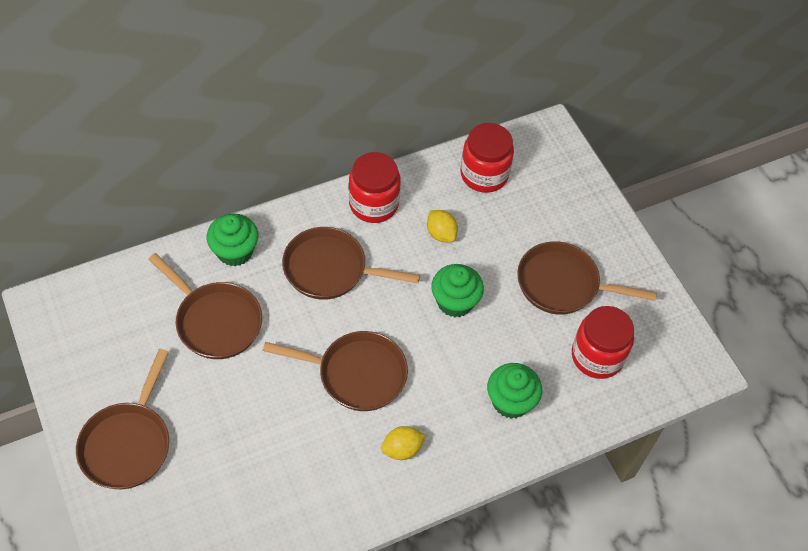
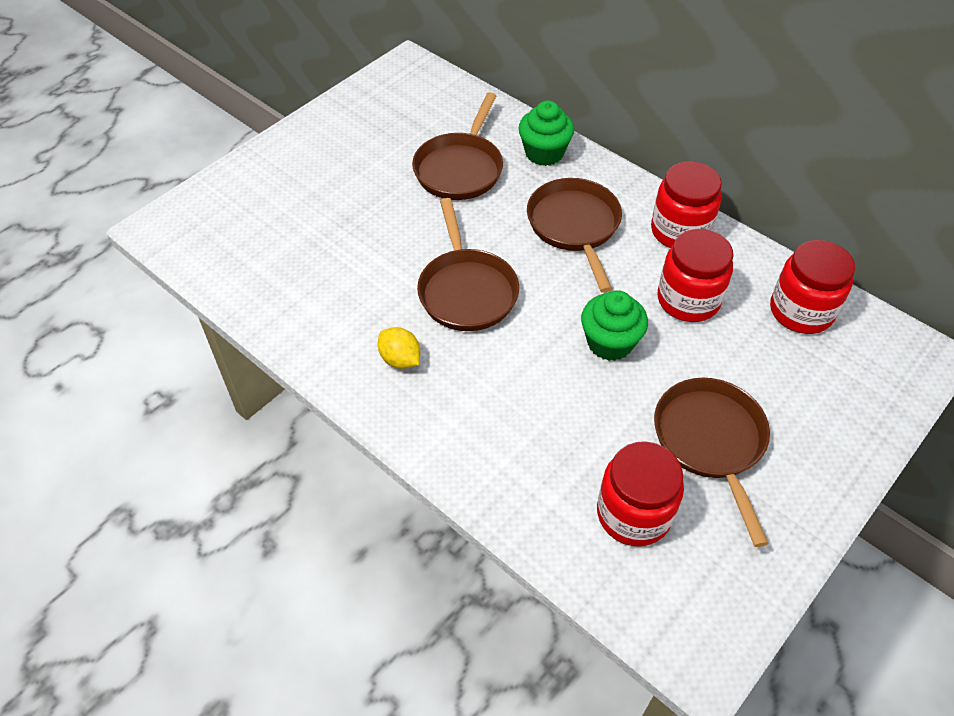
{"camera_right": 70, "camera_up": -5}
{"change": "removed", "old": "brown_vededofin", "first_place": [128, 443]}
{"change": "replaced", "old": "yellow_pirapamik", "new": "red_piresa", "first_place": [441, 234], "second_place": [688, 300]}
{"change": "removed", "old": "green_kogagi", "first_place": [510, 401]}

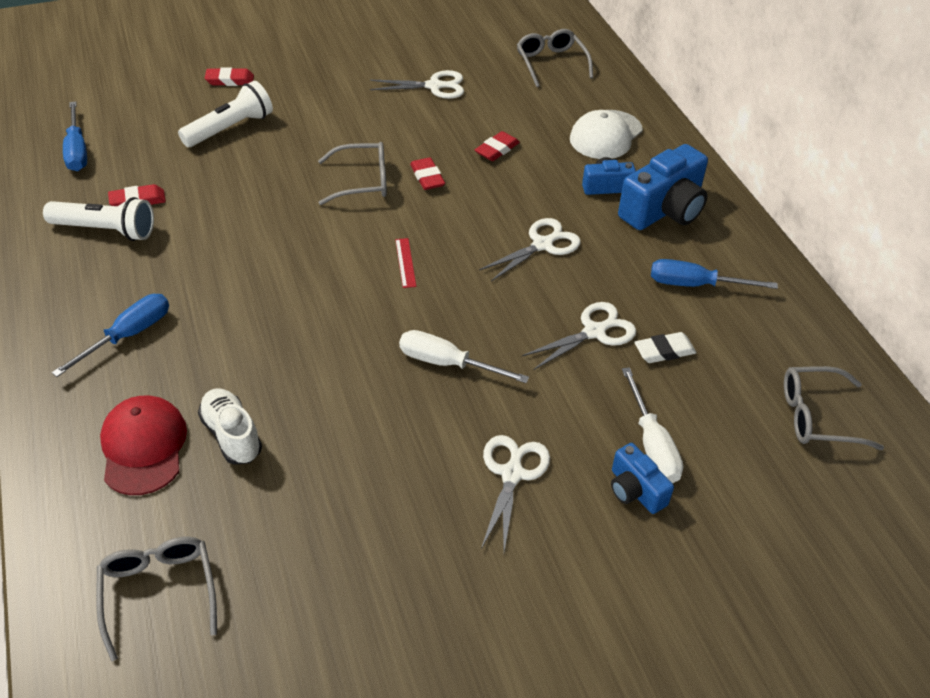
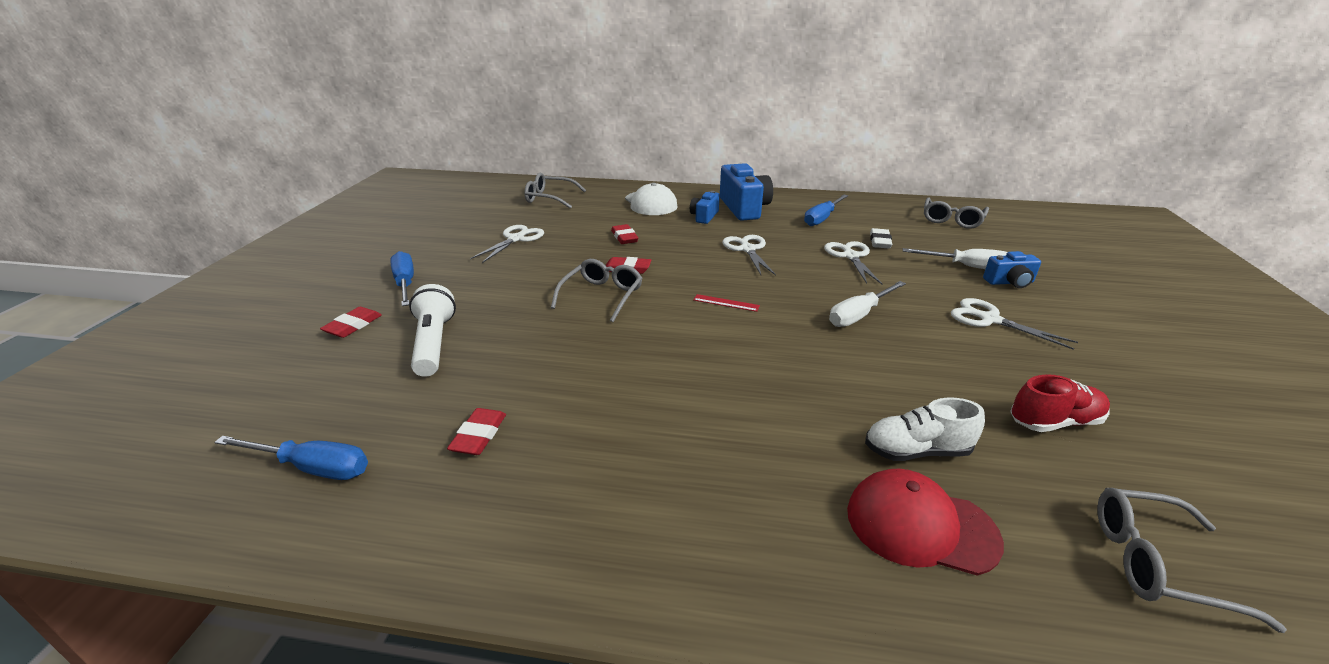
{"camera_right": -60, "camera_up": -15}
{"change": "removed", "old": "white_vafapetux", "first_place": [106, 230]}
{"change": "moved", "old": "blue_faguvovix", "first_place": [128, 335], "second_place": [405, 283]}
{"change": "added", "new": "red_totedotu", "second_place": [1054, 422]}

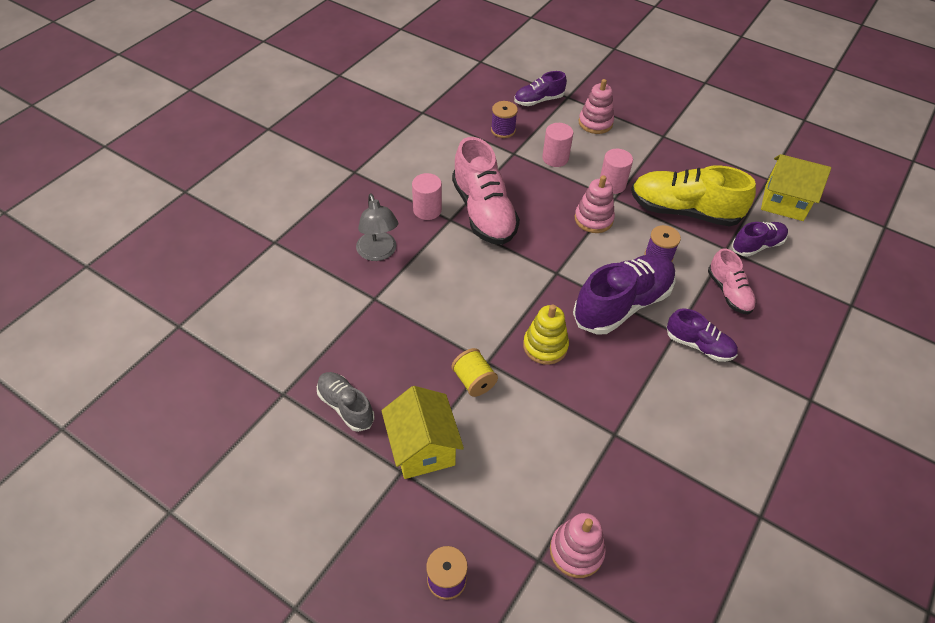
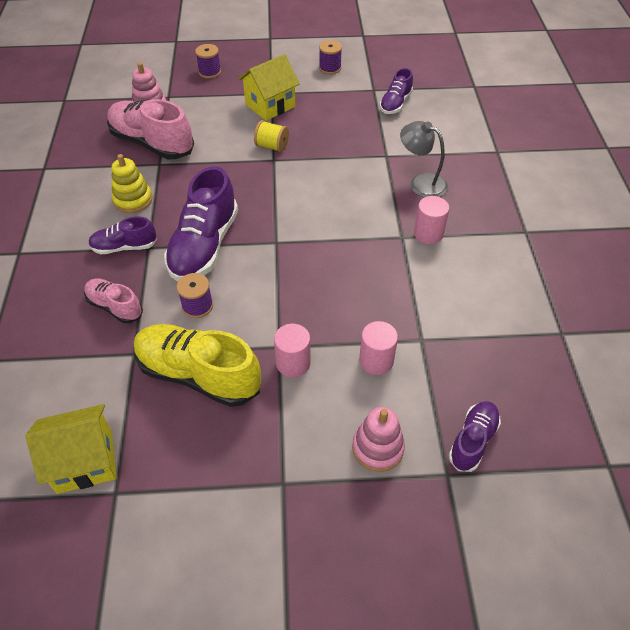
{"camera_right": 145, "camera_up": 0}
{"change": "removed", "old": "grey_totedotu", "first_place": [346, 406]}
{"change": "turned", "old": "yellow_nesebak", "first_place": [423, 448], "second_place": [270, 105], "degrees": -75}
{"change": "moved", "old": "pink_totedotu", "first_place": [483, 212], "second_place": [152, 143]}
{"change": "moved", "old": "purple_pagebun", "first_place": [503, 130], "second_place": [330, 68]}
{"change": "moved", "old": "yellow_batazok", "first_place": [545, 346], "second_place": [133, 200]}
{"change": "removed", "old": "pink_batazok", "first_place": [593, 219]}
{"change": "turned", "old": "yellow_totedotu", "first_place": [683, 211], "second_place": [198, 375], "degrees": -135}
{"change": "moved", "old": "purple_totedotu", "first_place": [757, 245], "second_place": [395, 104]}

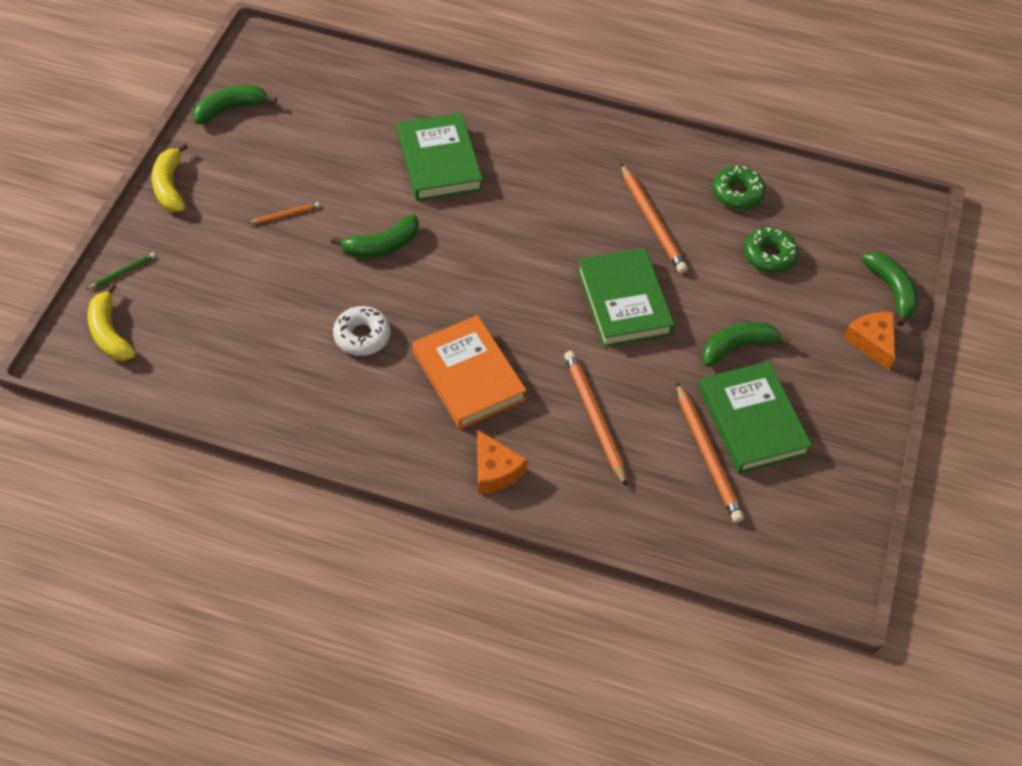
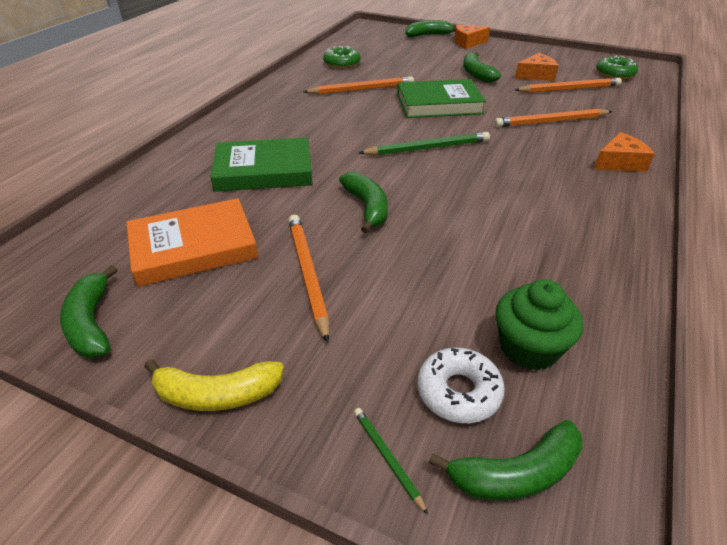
{"camera_right": -80, "camera_up": -15}
{"change": "recoloured", "old": "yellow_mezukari", "new": "green_mezukari", "first_place": [110, 333], "second_place": [516, 473]}
{"change": "resized", "old": "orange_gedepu", "first_place": [285, 215], "second_place": [307, 274], "factor": 2.02}
{"change": "moved", "old": "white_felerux", "first_place": [362, 336], "second_place": [458, 392]}
{"change": "moved", "old": "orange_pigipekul", "first_place": [468, 376], "second_place": [193, 247]}
{"change": "replaced", "old": "green_pigipekul", "new": "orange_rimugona", "first_place": [752, 421], "second_place": [536, 75]}
{"change": "moved", "old": "green_felerux", "first_place": [769, 255], "second_place": [614, 74]}
{"change": "added", "new": "green_gedepu", "second_place": [427, 148]}
{"change": "added", "new": "green_kogagi", "second_place": [529, 348]}

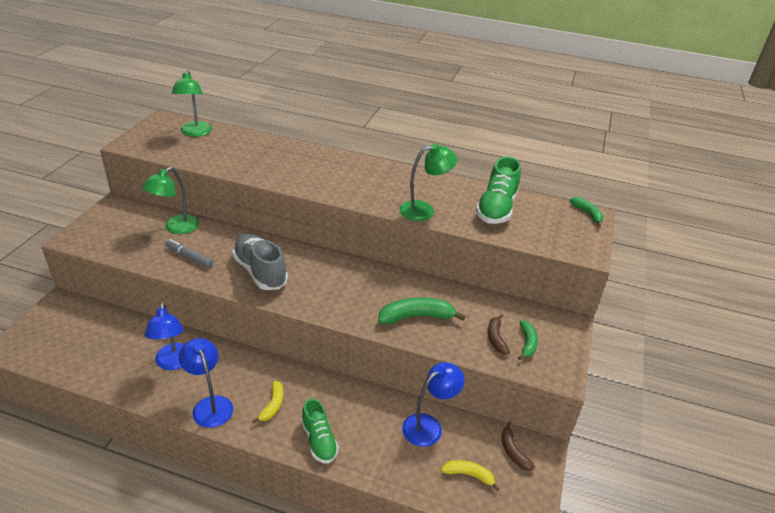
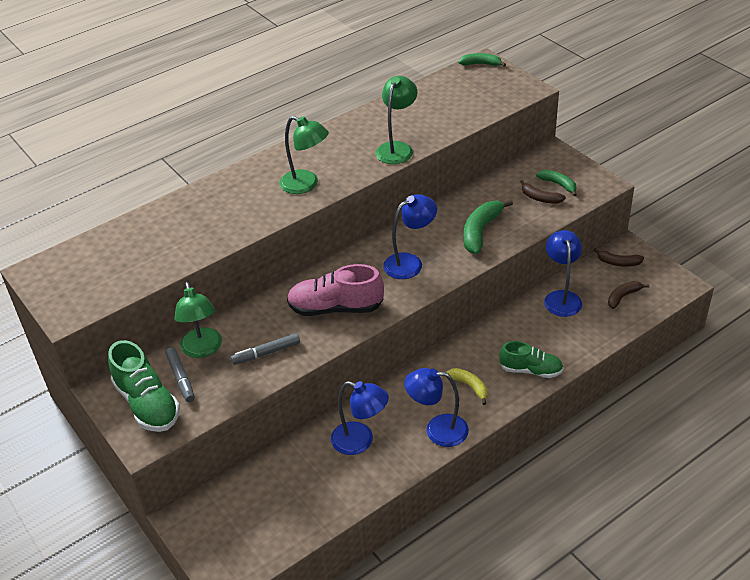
{"camera_right": -50, "camera_up": 5}
{"change": "moved", "old": "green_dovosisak", "first_place": [195, 133], "second_place": [306, 185]}
{"change": "recoloured", "old": "grey_totedotu", "new": "pink_totedotu", "first_place": [260, 272], "second_place": [336, 308]}
{"change": "recoloured", "old": "yellow_mezukari", "new": "brown_mezukari", "first_place": [469, 475], "second_place": [623, 297]}
{"change": "moved", "old": "green_totedotu", "first_place": [496, 208], "second_place": [147, 403]}
{"change": "added", "new": "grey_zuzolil", "second_place": [181, 378]}
{"change": "added", "new": "blue_dovosisak", "second_place": [410, 263]}

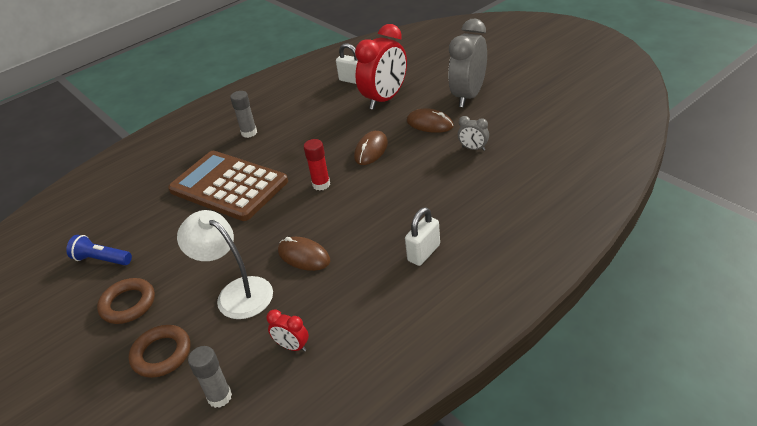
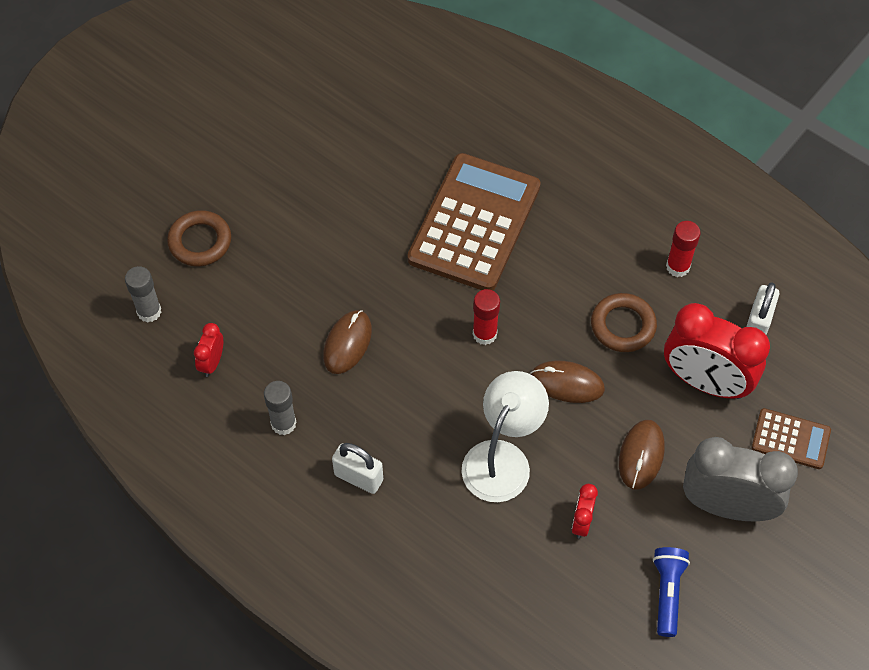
{"camera_right": 75, "camera_up": 20}
{"change": "moved", "old": "blue_vafapetux", "first_place": [102, 259], "second_place": [667, 592]}
{"change": "moved", "old": "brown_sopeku", "first_place": [128, 304], "second_place": [623, 325]}
{"change": "moved", "old": "white_dovosisak", "first_place": [236, 292], "second_place": [502, 458]}
{"change": "moved", "old": "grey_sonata", "first_place": [249, 133], "second_place": [283, 423]}
{"change": "recoloured", "old": "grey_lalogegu", "new": "red_lalogegu", "first_place": [473, 148], "second_place": [581, 522]}
{"change": "added", "new": "red_sonata", "second_place": [678, 267]}
{"change": "added", "new": "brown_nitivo", "second_place": [790, 439]}

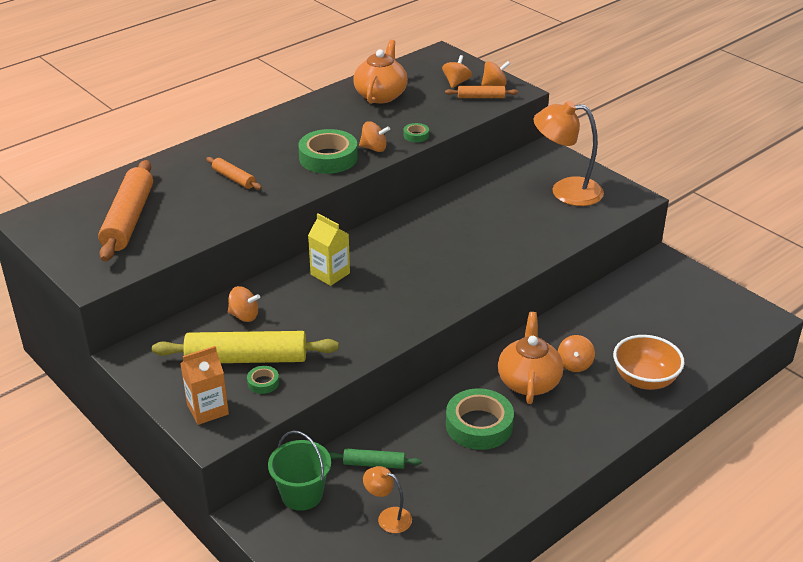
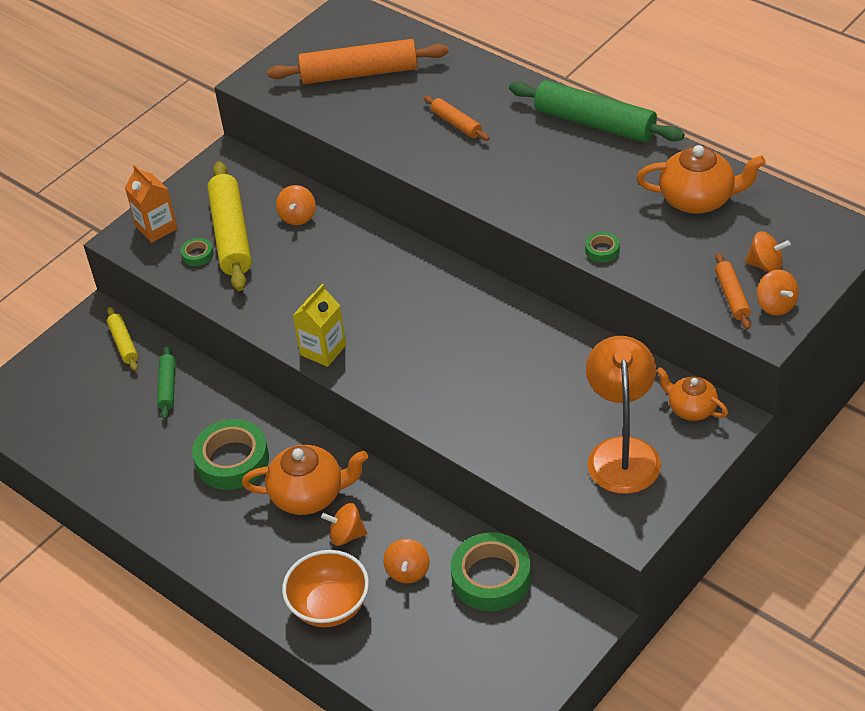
{"camera_right": 85, "camera_up": 10}
{"change": "turned", "old": "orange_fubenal", "first_place": [234, 178], "second_place": [456, 124], "degrees": -75}
{"change": "replaced", "old": "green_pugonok", "new": "yellow_fubenal", "first_place": [302, 494], "second_place": [123, 343]}
{"change": "moved", "old": "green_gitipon", "first_place": [328, 158], "second_place": [491, 577]}
{"change": "moved", "old": "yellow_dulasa", "first_place": [330, 274], "second_place": [323, 350]}
{"change": "moved", "old": "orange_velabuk", "first_place": [374, 148], "second_place": [408, 571]}
{"change": "removed", "old": "orange_dovosisak", "first_place": [388, 517]}
{"change": "added", "new": "green_fubenal", "second_place": [595, 123]}
{"change": "added", "new": "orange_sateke", "second_place": [691, 408]}

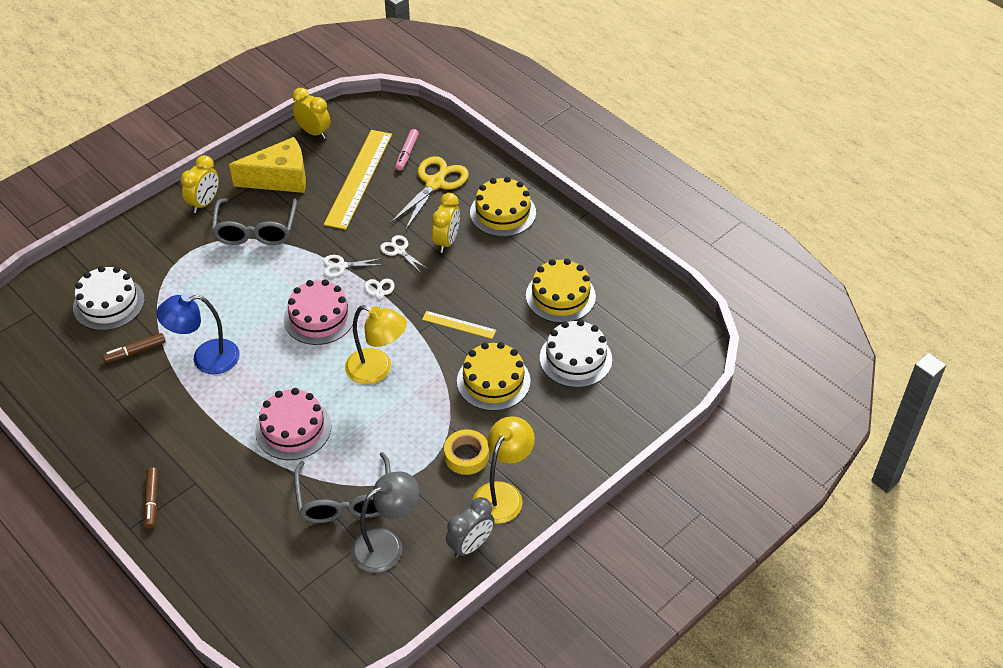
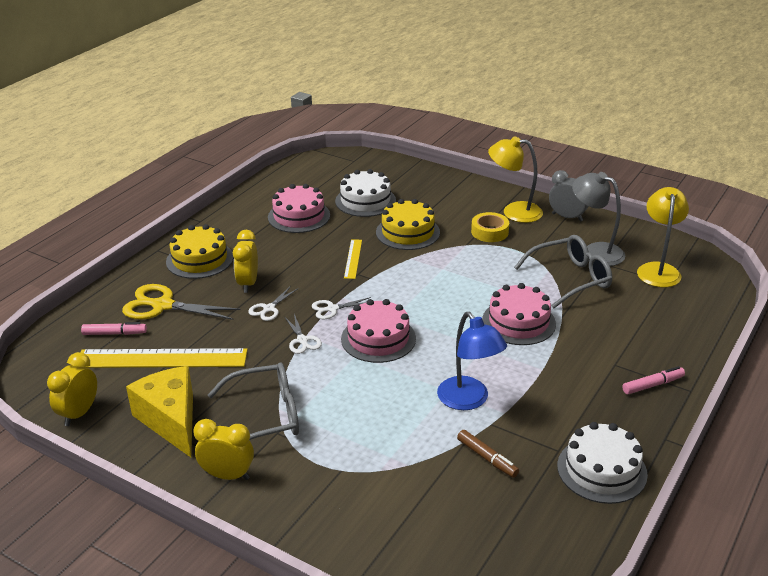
{"camera_right": -105, "camera_up": -15}
{"change": "moved", "old": "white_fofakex", "first_place": [109, 303], "second_place": [601, 470]}
{"change": "recoloured", "old": "brown_zuzolil", "new": "pink_zuzolil", "first_place": [152, 501], "second_place": [653, 385]}
{"change": "moved", "old": "yellow_dovosisak", "first_place": [377, 370], "second_place": [658, 270]}
{"change": "turned", "old": "yellow_lalogegu", "first_place": [446, 241], "second_place": [248, 283], "degrees": -90}
{"change": "recoloured", "old": "yellow_fofakex", "new": "pink_fofakex", "first_place": [560, 296], "second_place": [299, 216]}

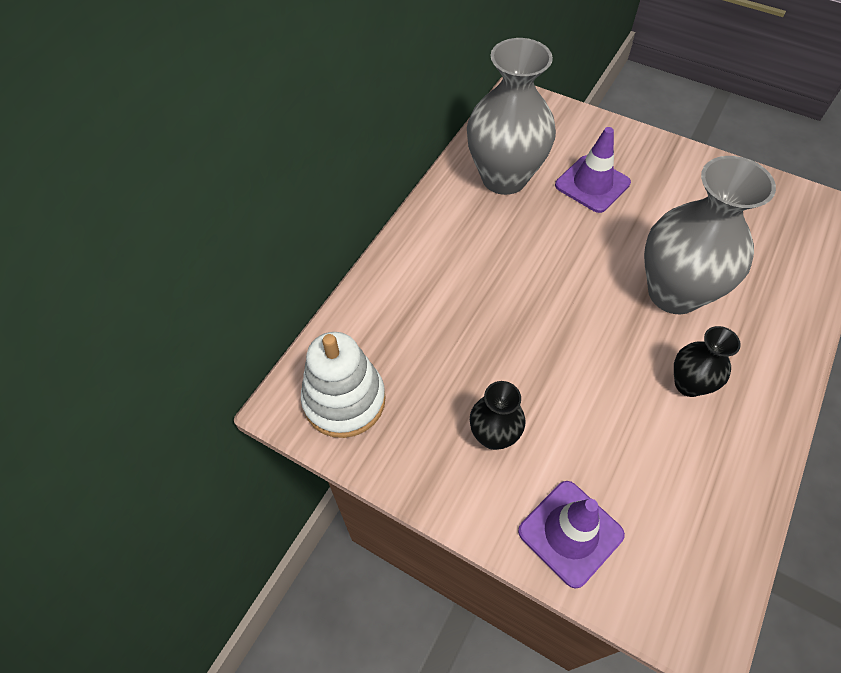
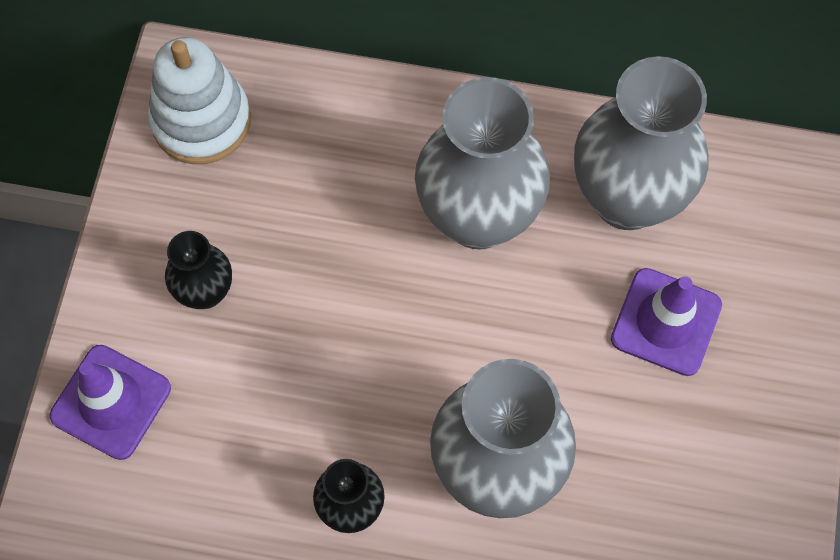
{"camera_right": 70, "camera_up": 10}
{"change": "added", "new": "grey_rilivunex", "second_place": [478, 217]}

